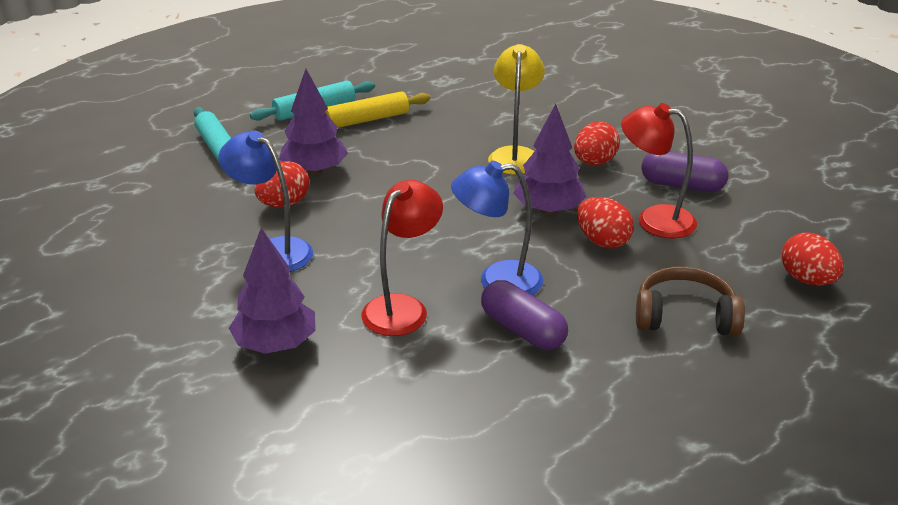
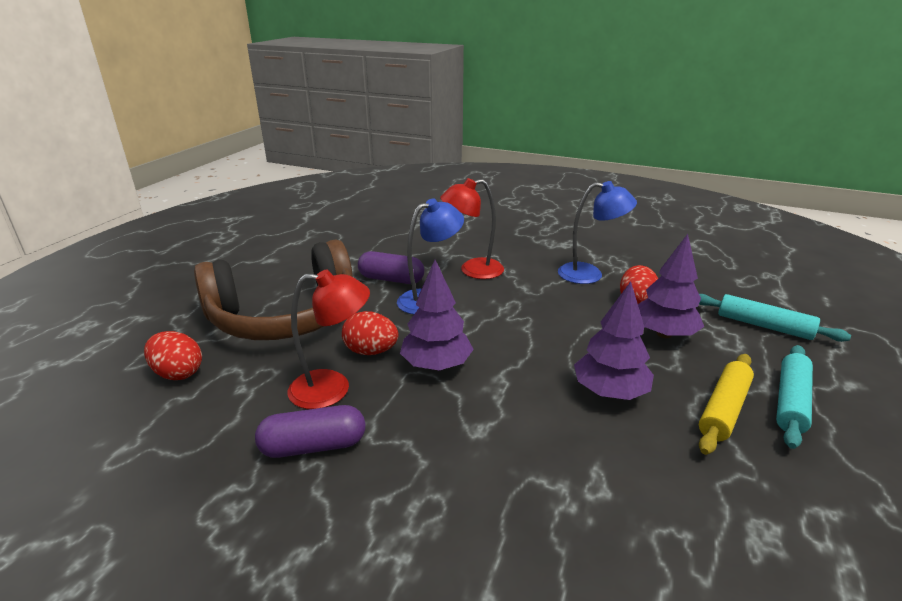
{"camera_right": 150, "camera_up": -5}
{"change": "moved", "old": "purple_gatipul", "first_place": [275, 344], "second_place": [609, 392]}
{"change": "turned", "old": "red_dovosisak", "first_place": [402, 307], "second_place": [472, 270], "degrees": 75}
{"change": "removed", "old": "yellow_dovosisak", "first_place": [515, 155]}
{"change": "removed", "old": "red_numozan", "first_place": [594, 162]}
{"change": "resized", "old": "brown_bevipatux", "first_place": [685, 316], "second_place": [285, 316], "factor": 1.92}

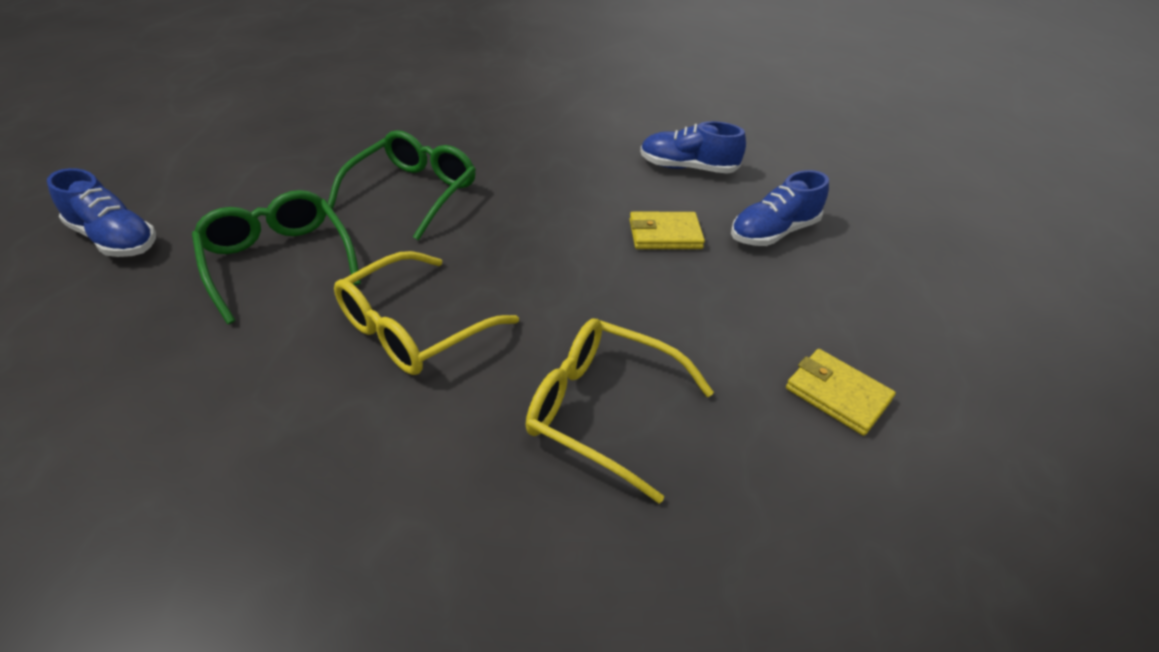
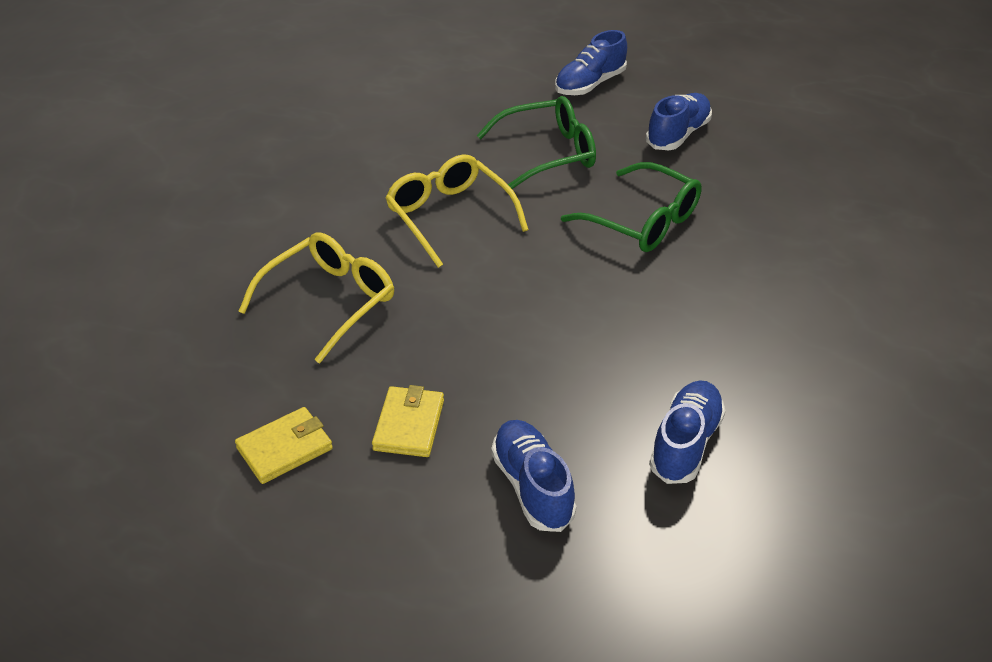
{"camera_right": 105, "camera_up": 0}
{"change": "moved", "old": "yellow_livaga", "first_place": [665, 234], "second_place": [409, 425]}
{"change": "added", "new": "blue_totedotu", "second_place": [678, 134]}

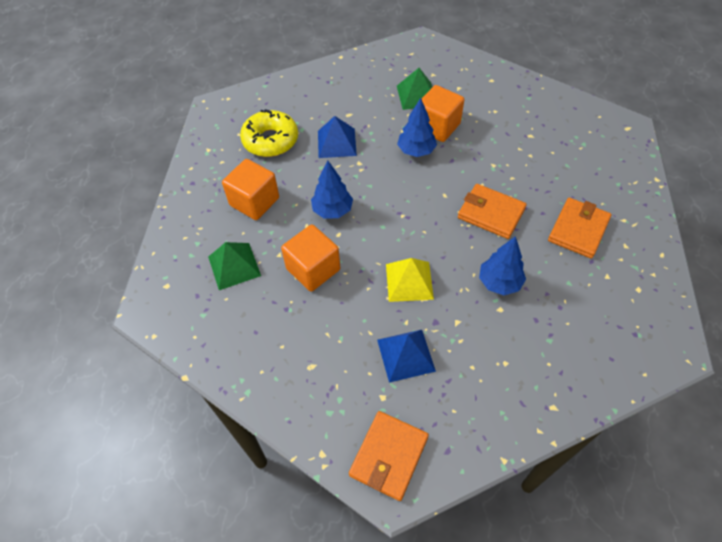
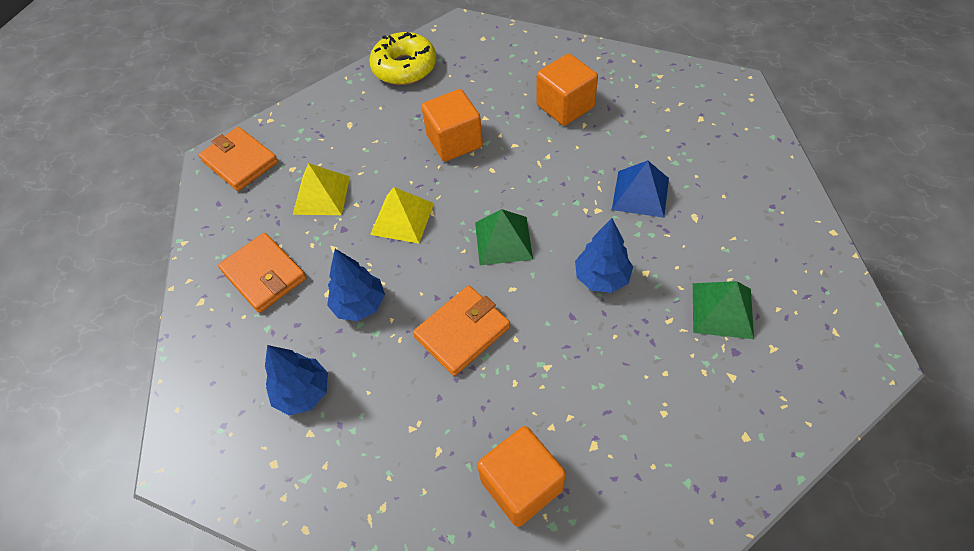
{"camera_right": 110, "camera_up": 0}
{"change": "moved", "old": "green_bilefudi", "first_place": [234, 266], "second_place": [503, 240]}
{"change": "moved", "old": "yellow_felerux", "first_place": [270, 140], "second_place": [404, 67]}
{"change": "moved", "old": "blue_gatipul", "first_place": [332, 210], "second_place": [303, 392]}
{"change": "recoloured", "old": "blue_bilefudi", "new": "yellow_bilefudi", "first_place": [406, 355], "second_place": [321, 195]}
{"change": "moved", "old": "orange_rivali", "first_place": [437, 126], "second_place": [521, 485]}
{"change": "moved", "old": "orange_livaga", "first_place": [578, 230], "second_place": [264, 275]}

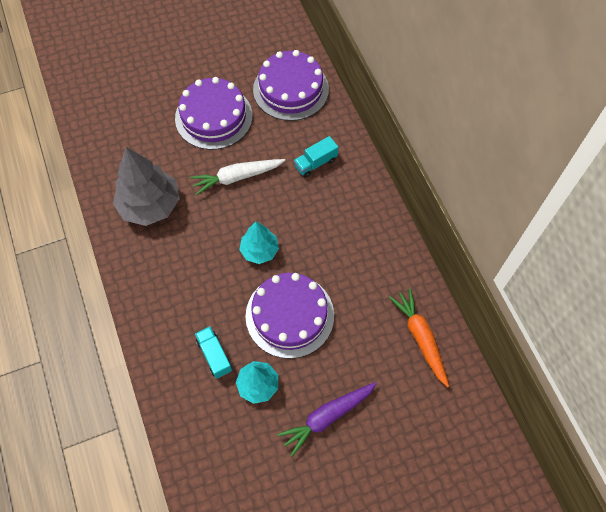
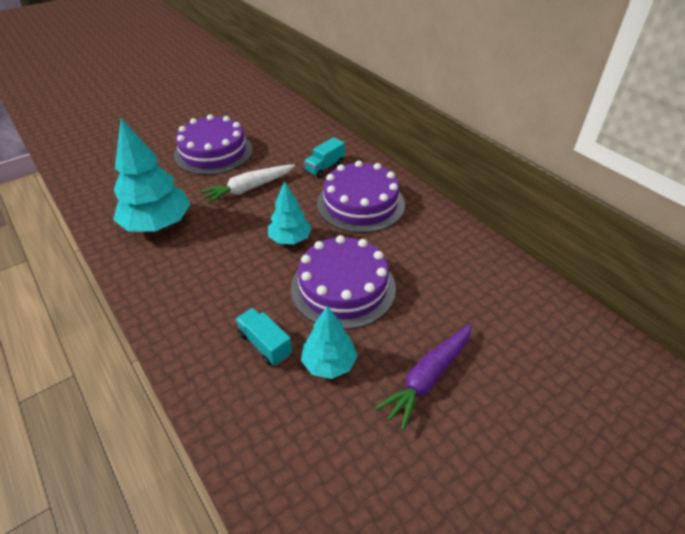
{"camera_right": -15, "camera_up": -20}
{"change": "recoloured", "old": "grey_gatipul", "new": "turquoise_gatipul", "first_place": [150, 205], "second_place": [157, 224]}
{"change": "moved", "old": "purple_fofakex", "first_place": [291, 89], "second_place": [360, 203]}
{"change": "removed", "old": "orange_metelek", "first_place": [420, 338]}

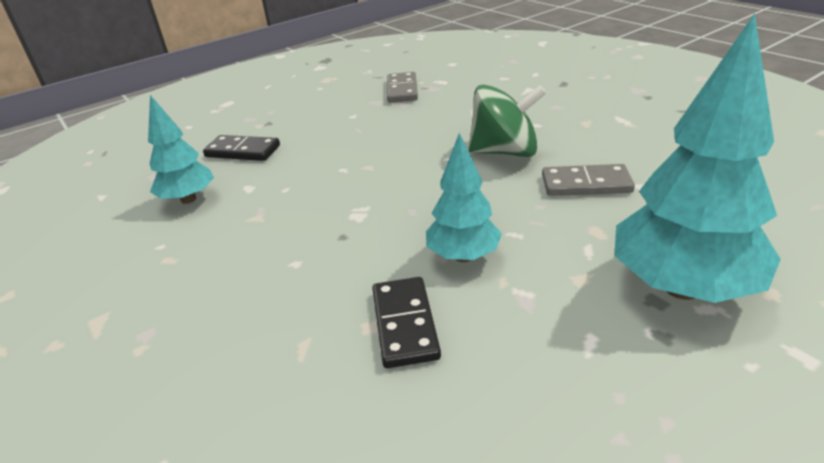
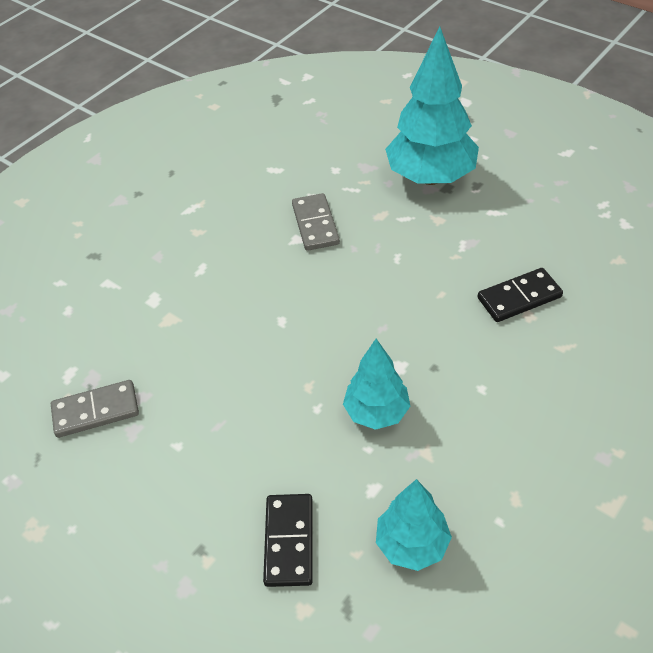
{"camera_right": -105, "camera_up": 15}
{"change": "moved", "old": "turquoise_gatipul", "first_place": [463, 256], "second_place": [376, 412]}
{"change": "removed", "old": "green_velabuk", "first_place": [505, 152]}

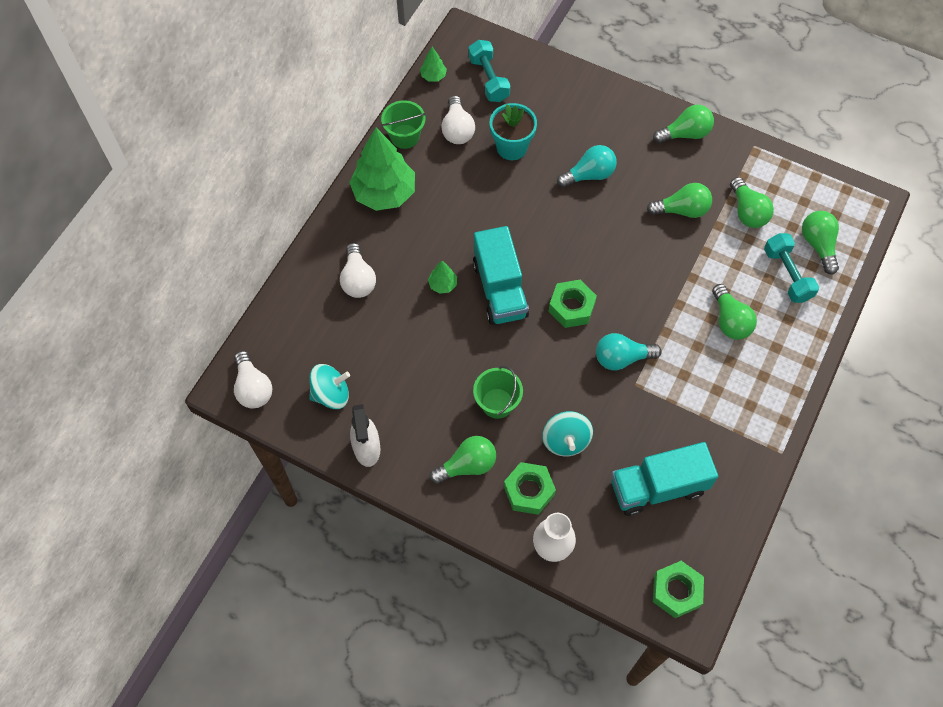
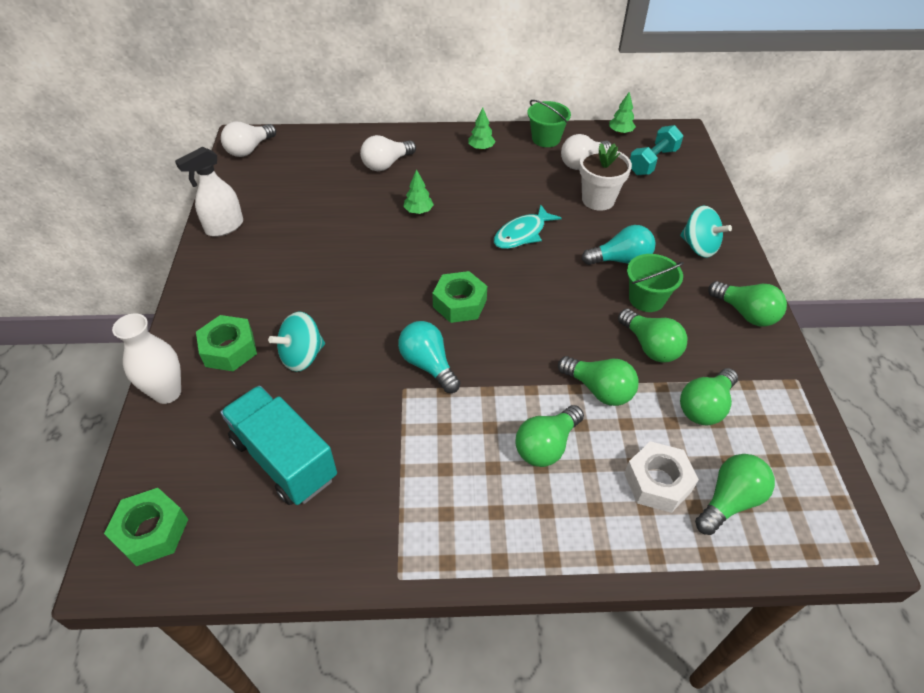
{"camera_right": 60, "camera_up": -15}
{"change": "moved", "old": "turquoise_velabuk", "first_place": [331, 394], "second_place": [699, 247]}
{"change": "resized", "old": "green_gatipul", "first_place": [384, 193], "second_place": [481, 148], "factor": 0.43}
{"change": "moved", "old": "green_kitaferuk", "first_place": [467, 465], "second_place": [599, 389]}
{"change": "removed", "old": "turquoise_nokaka", "first_place": [499, 289]}
{"change": "moved", "old": "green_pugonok", "first_place": [497, 403], "second_place": [646, 299]}
{"change": "recoloured", "old": "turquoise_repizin", "new": "white_repizin", "first_place": [511, 147], "second_place": [598, 200]}
{"change": "turned", "old": "turquoise_kitaferuk", "first_place": [589, 175], "second_place": [620, 260], "degrees": -45}
{"change": "replaced", "old": "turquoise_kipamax", "new": "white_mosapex", "first_place": [787, 274], "second_place": [657, 482]}
{"change": "added", "new": "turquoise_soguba", "second_place": [522, 234]}

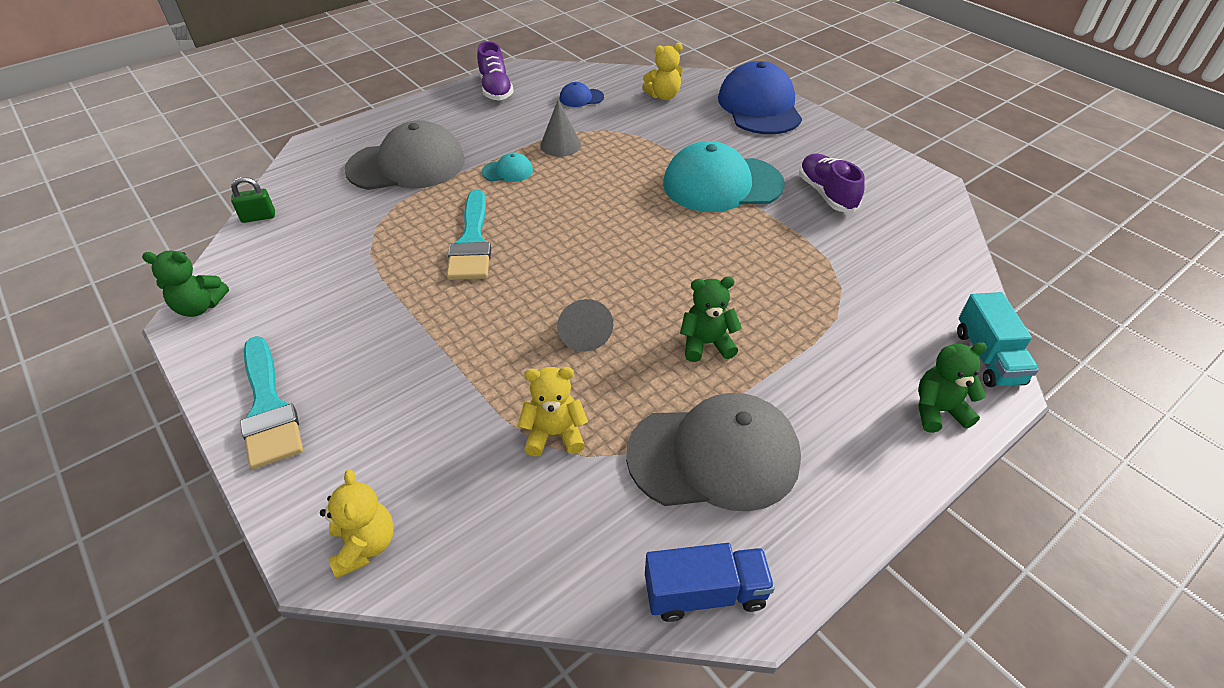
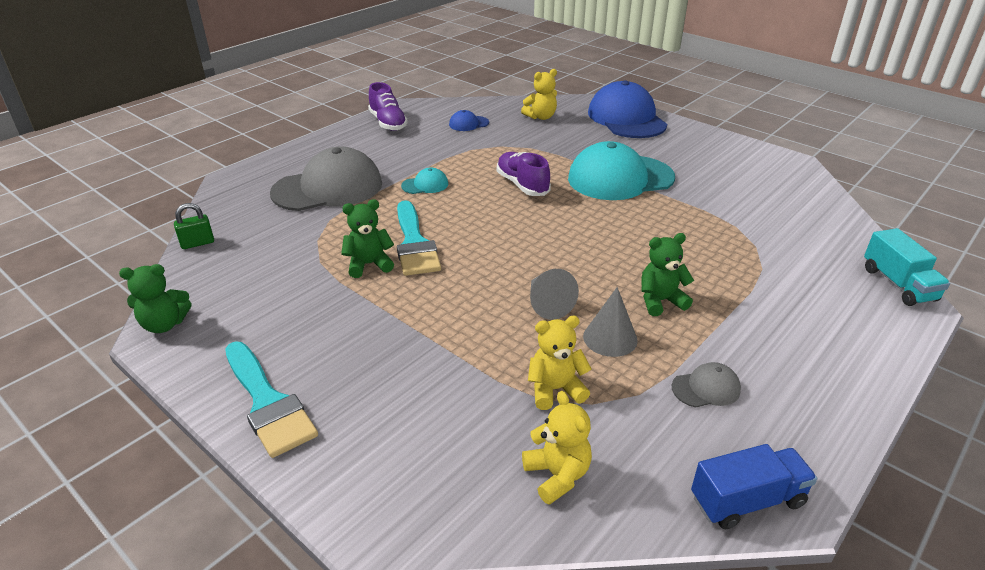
{"camera_right": -10, "camera_up": -10}
{"change": "moved", "old": "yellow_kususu", "first_place": [365, 545], "second_place": [557, 475]}
{"change": "moved", "old": "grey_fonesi", "first_place": [560, 145], "second_place": [610, 338]}
{"change": "resized", "old": "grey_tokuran", "first_place": [714, 456], "second_place": [706, 388], "factor": 0.43}
{"change": "moved", "old": "purple_totedotu", "first_place": [826, 194], "second_place": [522, 185]}
{"change": "moved", "old": "green_kususu", "first_place": [938, 410], "second_place": [369, 264]}

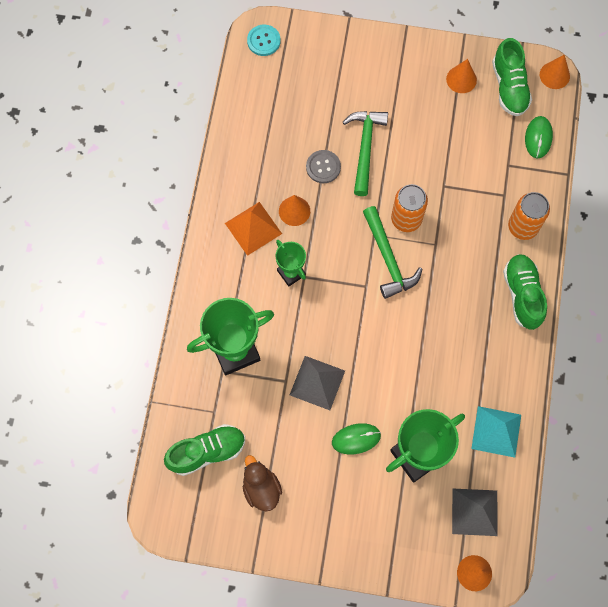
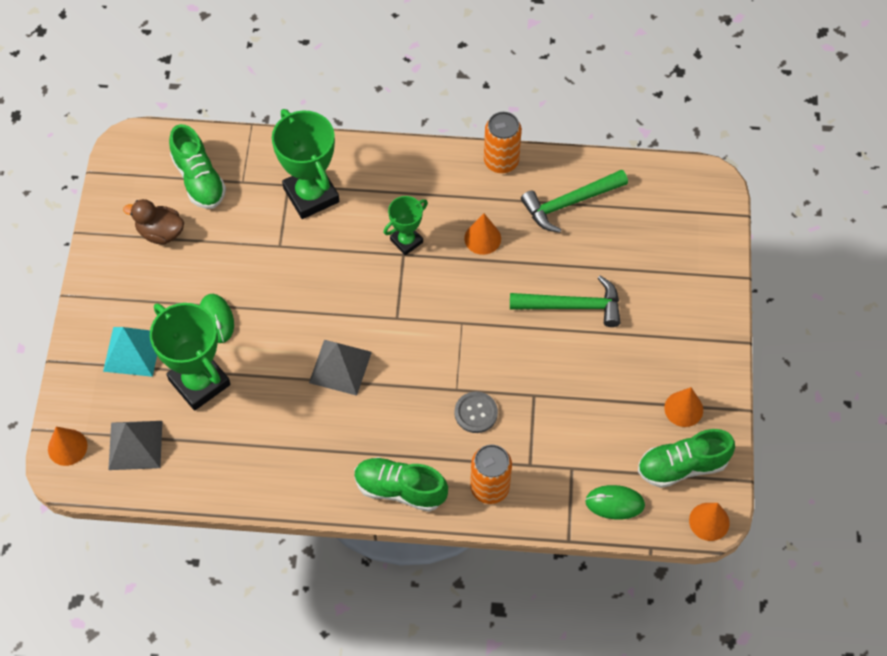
{"camera_right": 85, "camera_up": -10}
{"change": "removed", "old": "orange_bilefudi", "first_place": [253, 228]}
{"change": "turned", "old": "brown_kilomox", "first_place": [261, 488], "second_place": [160, 232], "degrees": -135}
{"change": "removed", "old": "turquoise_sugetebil", "first_place": [263, 41]}
{"change": "moved", "old": "grey_bilefudi", "first_place": [317, 382], "second_place": [340, 367]}
{"change": "moved", "old": "grey_sugetebil", "first_place": [323, 167], "second_place": [476, 413]}
{"change": "moved", "old": "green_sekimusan", "first_place": [388, 258], "second_place": [570, 203]}
{"change": "moved", "old": "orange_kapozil", "first_place": [406, 219], "second_place": [501, 161]}
{"change": "moved", "old": "turquoise_bilefudi", "first_place": [496, 431], "second_place": [132, 351]}
{"change": "turned", "old": "green_totedotu", "first_place": [522, 295], "second_place": [400, 489], "degrees": -150}

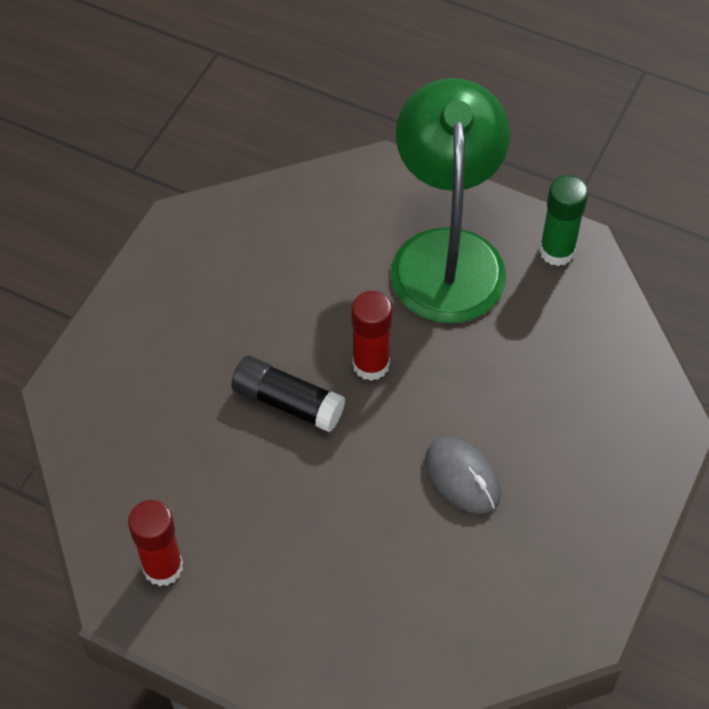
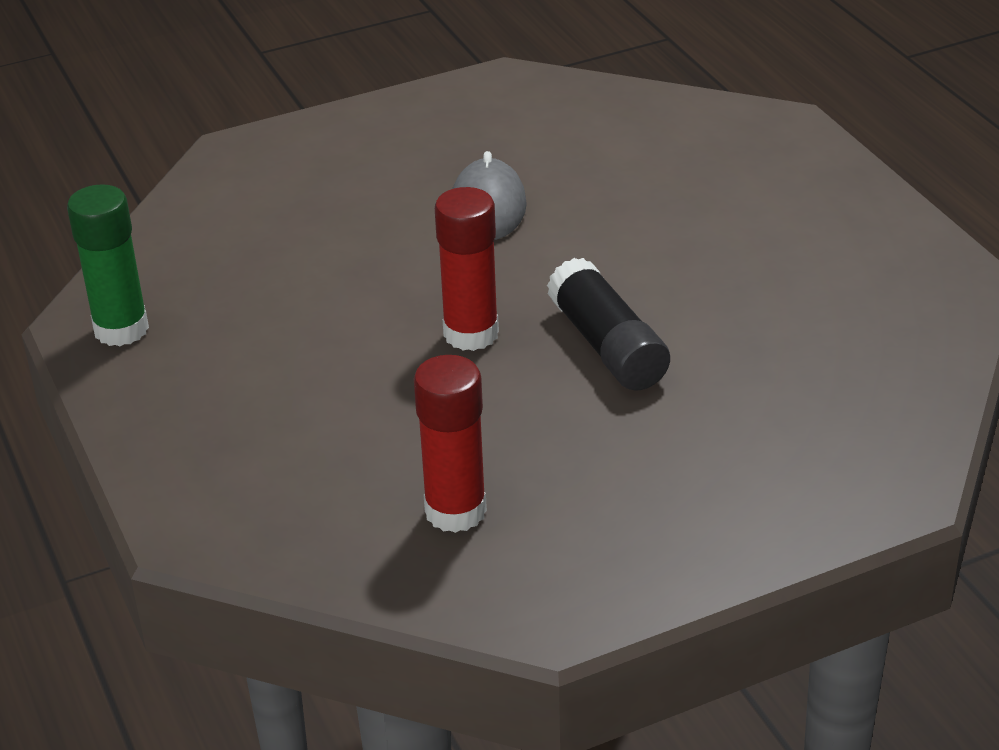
{"camera_right": -140, "camera_up": -20}
{"change": "moved", "old": "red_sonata", "first_place": [163, 567], "second_place": [455, 511]}
{"change": "removed", "old": "green_dovosisak", "first_place": [447, 254]}

